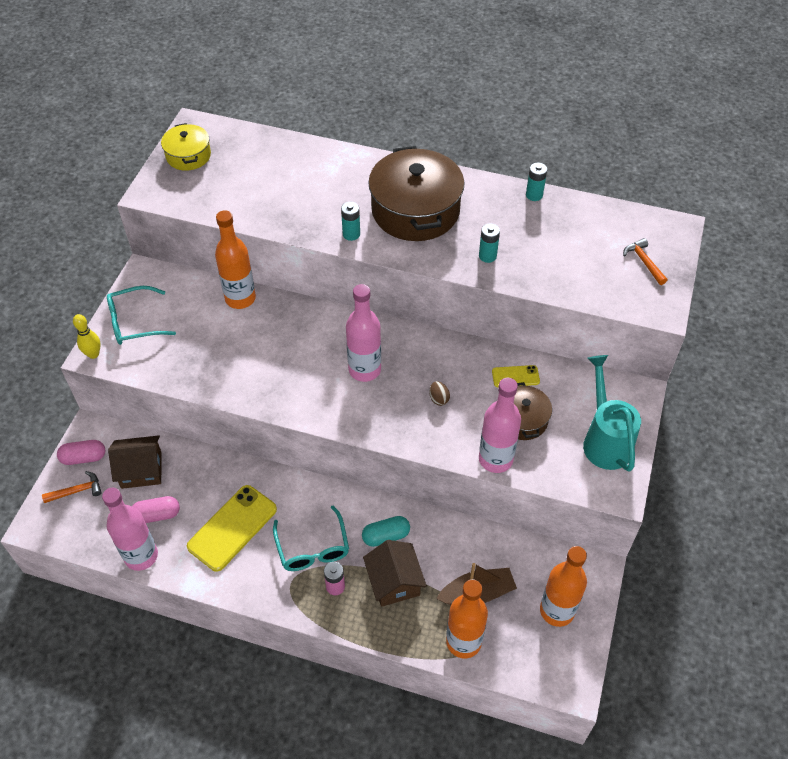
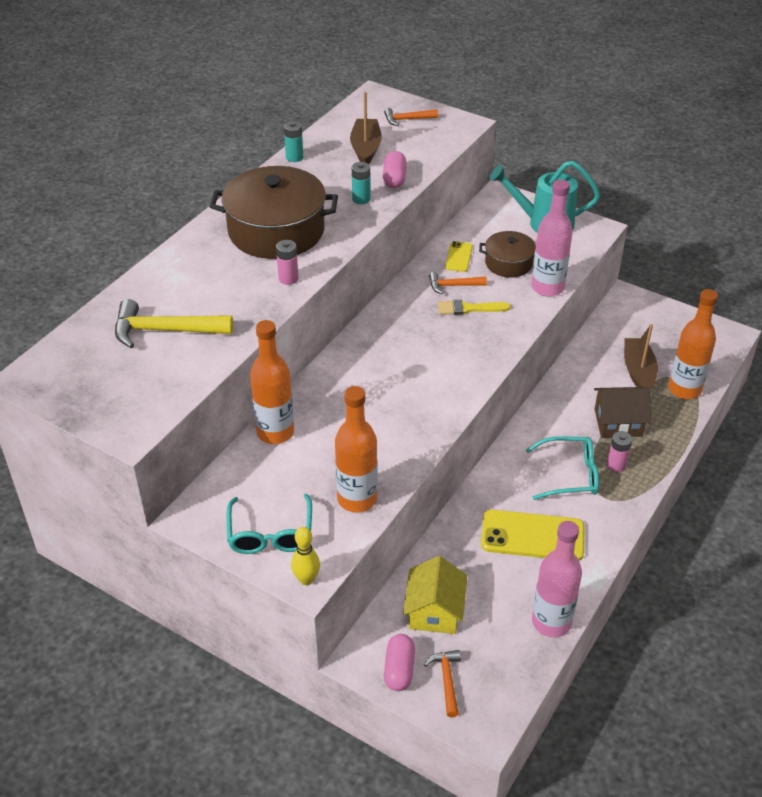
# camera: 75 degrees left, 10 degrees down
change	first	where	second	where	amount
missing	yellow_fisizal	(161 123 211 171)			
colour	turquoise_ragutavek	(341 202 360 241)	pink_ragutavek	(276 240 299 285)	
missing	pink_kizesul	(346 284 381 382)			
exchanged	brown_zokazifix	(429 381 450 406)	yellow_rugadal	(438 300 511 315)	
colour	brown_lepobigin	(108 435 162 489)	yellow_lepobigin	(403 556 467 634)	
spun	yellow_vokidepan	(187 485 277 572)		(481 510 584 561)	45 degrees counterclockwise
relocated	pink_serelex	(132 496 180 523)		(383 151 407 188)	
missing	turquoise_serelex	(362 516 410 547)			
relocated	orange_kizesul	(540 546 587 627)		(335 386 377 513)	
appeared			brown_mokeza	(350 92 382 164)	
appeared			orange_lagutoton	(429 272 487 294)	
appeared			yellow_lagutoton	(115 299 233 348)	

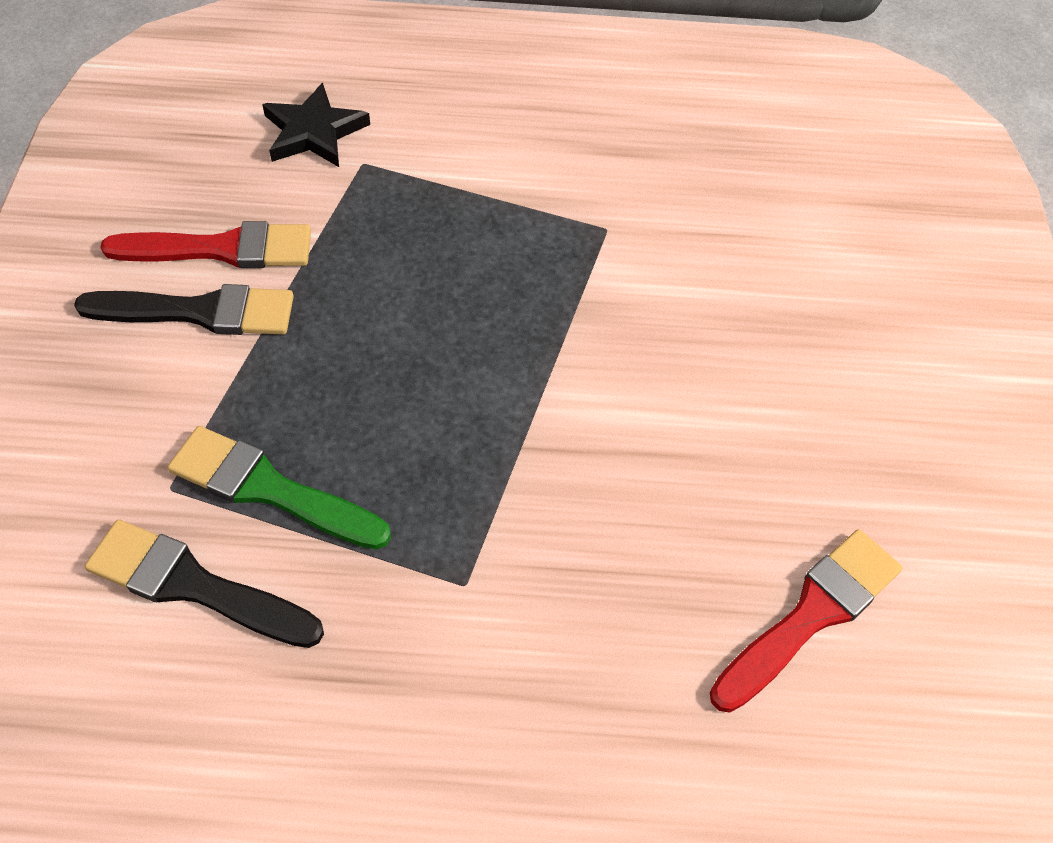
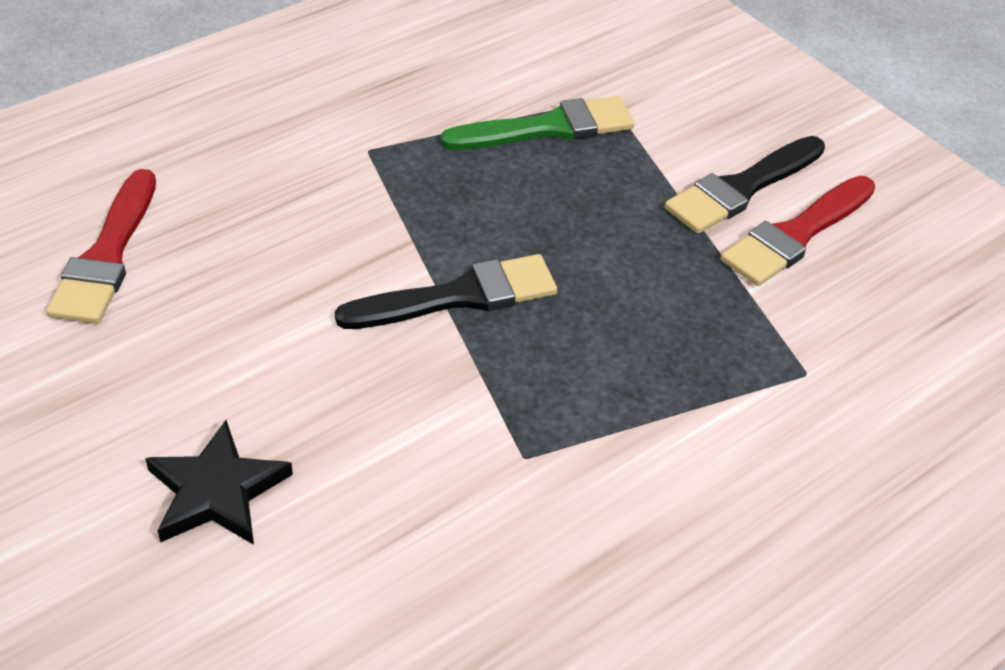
# camera: 140 degrees right, 10 degrees down
change	first	where	second	where	amount
relocated	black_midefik	(262 83 370 167)		(145 420 293 545)	
relocated	black_rugadal	(85 519 324 648)		(335 254 557 329)	

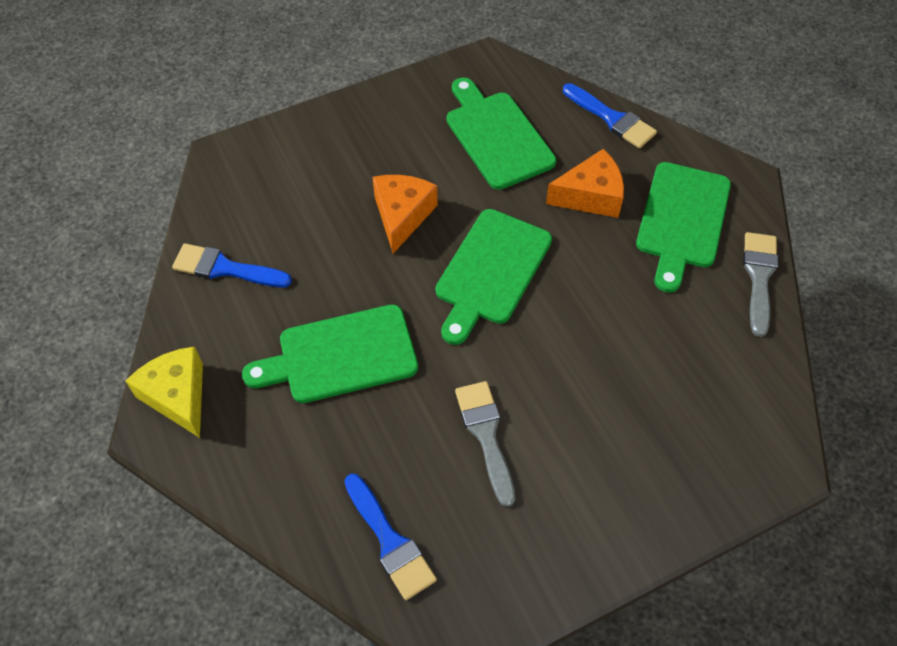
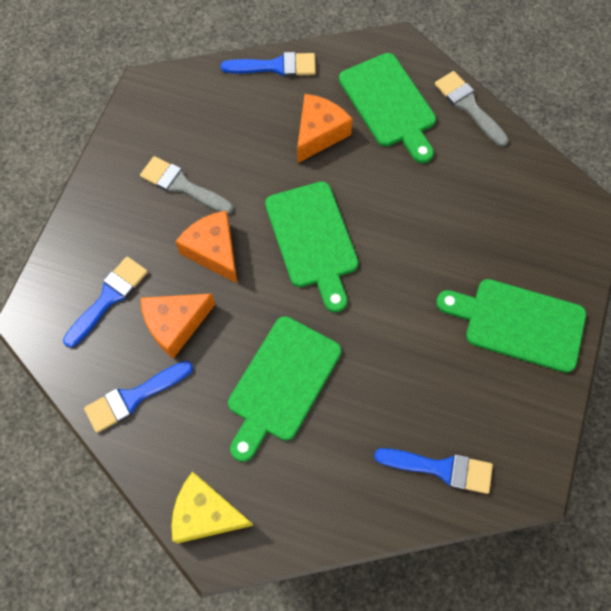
# camera: 45 degrees left, 10 degrees up
change	first	where	second	where	amount
relocated	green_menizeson	(447 78 556 190)		(436 279 586 373)	
relocated	grey_rugadal	(455 381 515 507)		(140 156 234 215)	
appeared			blue_rugadal	(63 257 148 347)	
appeared			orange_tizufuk	(140 293 215 359)	

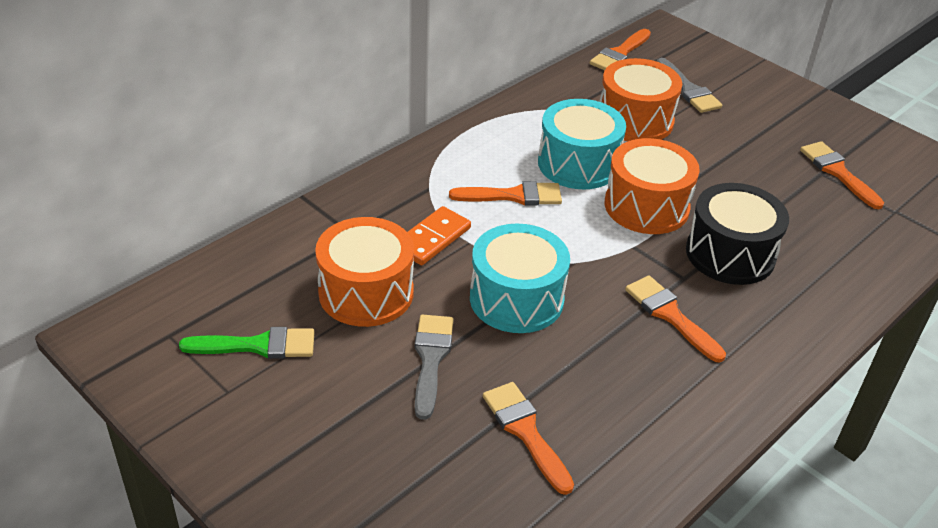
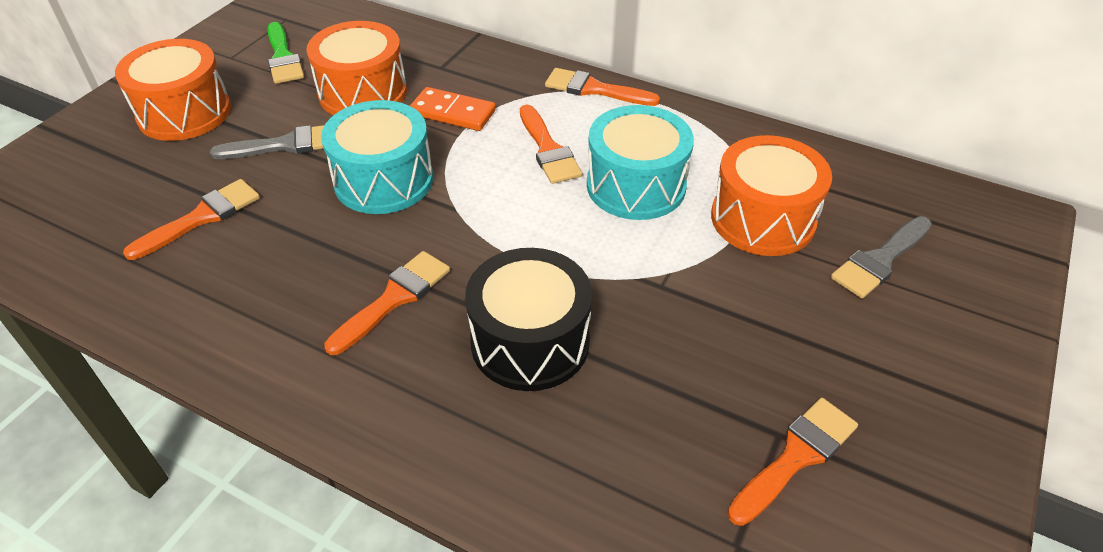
# camera: 75 degrees right, 5 degrees up
change	first	where	second	where	amount
relocated	orange_rugadal	(590 29 651 70)		(545 68 660 106)	
relocated	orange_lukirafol	(604 138 700 234)		(115 39 231 141)	

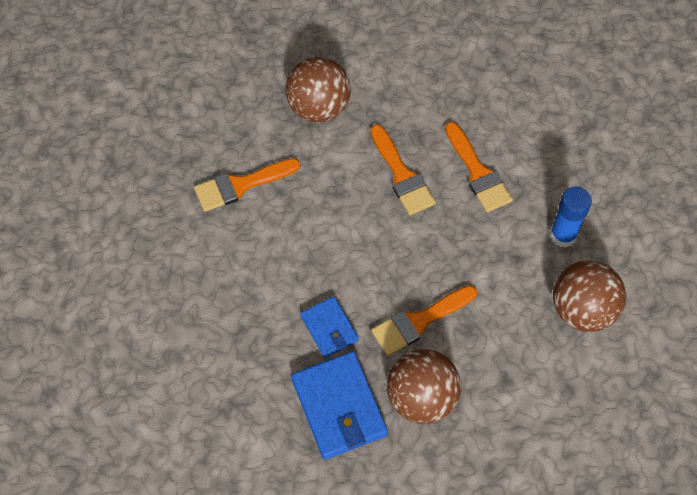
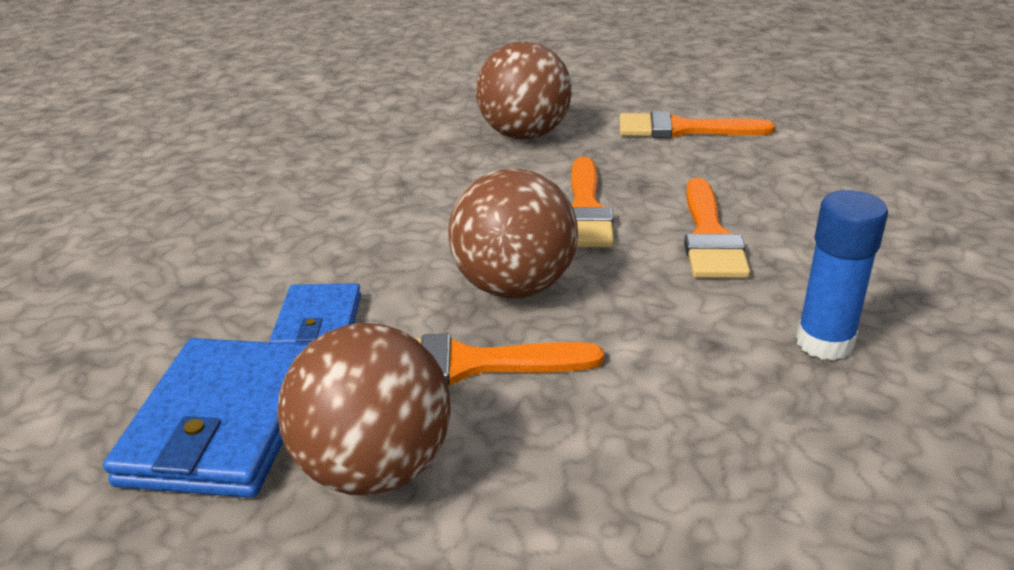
# camera: 30 degrees right, 30 degrees down
change	first	where	second	where	amount
relocated	orange_rugadal	(194 158 300 212)		(620 111 775 138)	
relocated	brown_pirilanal	(553 260 626 332)		(448 169 578 298)	

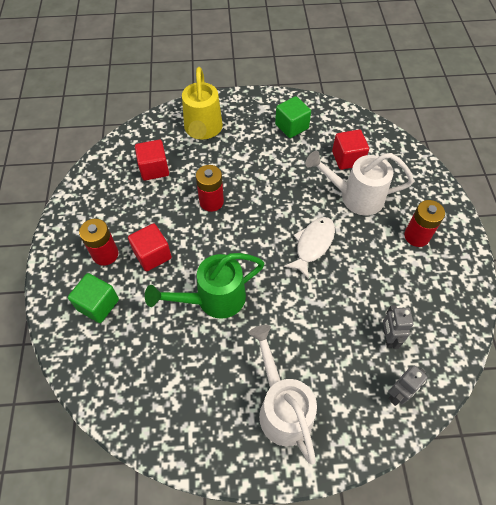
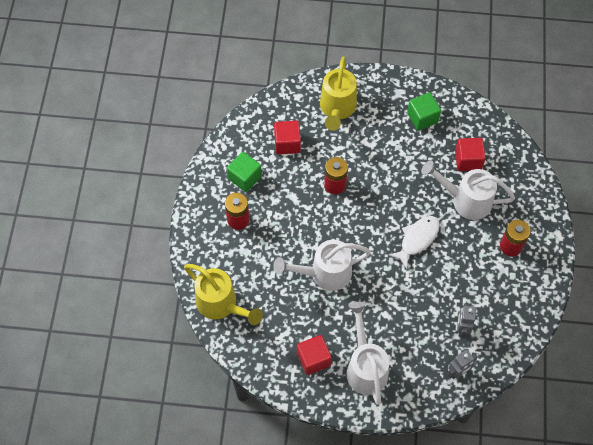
# camera: 10 degrees right, 5 degrees up
change	first	where	second	where	amount
relocated	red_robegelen	(128 223 172 271)		(297 335 332 375)	
colour	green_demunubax	(145 253 264 319)	white_demunubax	(273 240 371 291)	
relocated	green_robegelen	(68 273 119 323)		(227 152 262 192)	
appeared			yellow_demunubax	(184 264 263 325)	

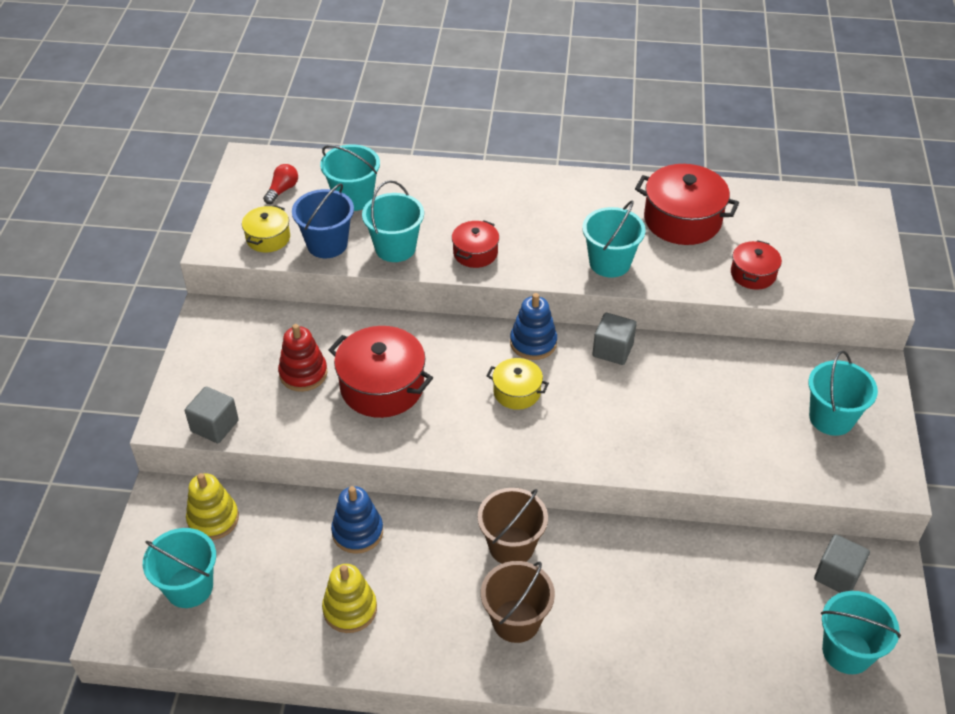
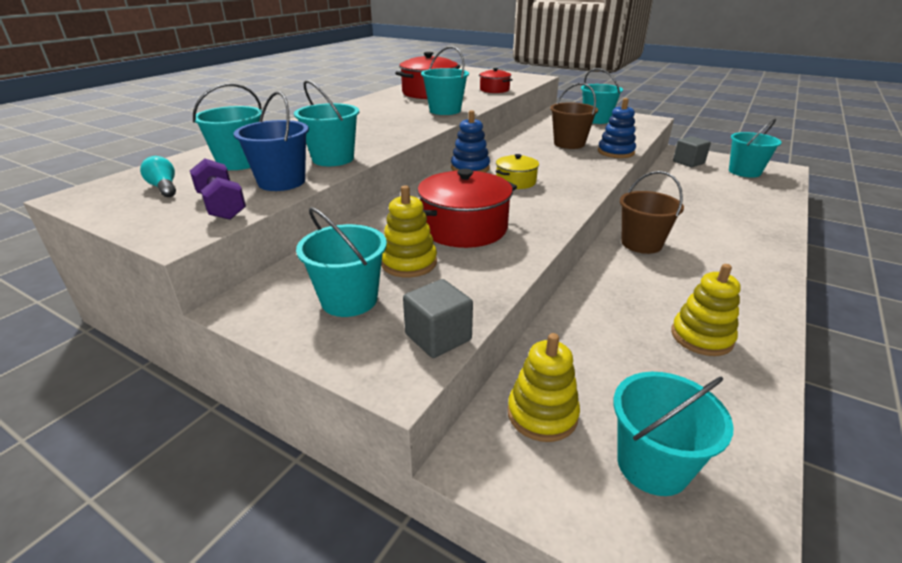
# camera: 65 degrees left, 15 degrees down
change	first	where	second	where	amount
colour	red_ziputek	(263 164 298 204)	turquoise_ziputek	(140 156 176 197)	
exchanged	yellow_fisizal	(242 205 290 252)	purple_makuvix	(190 158 246 220)	
missing	red_fisizal	(452 220 499 268)			
missing	grey_robegelen	(592 313 637 365)			
colour	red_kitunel	(278 324 328 392)	yellow_kitunel	(381 185 437 277)	
relocated	blue_kitunel	(331 486 383 554)		(598 98 636 158)	
relocated	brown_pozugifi	(481 561 555 643)		(550 83 598 149)	
appeared			turquoise_pozugifi	(296 208 387 317)	

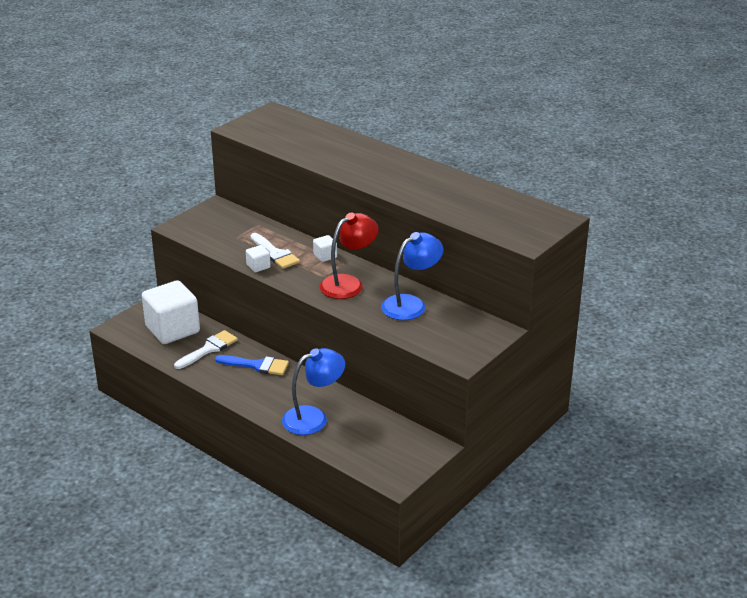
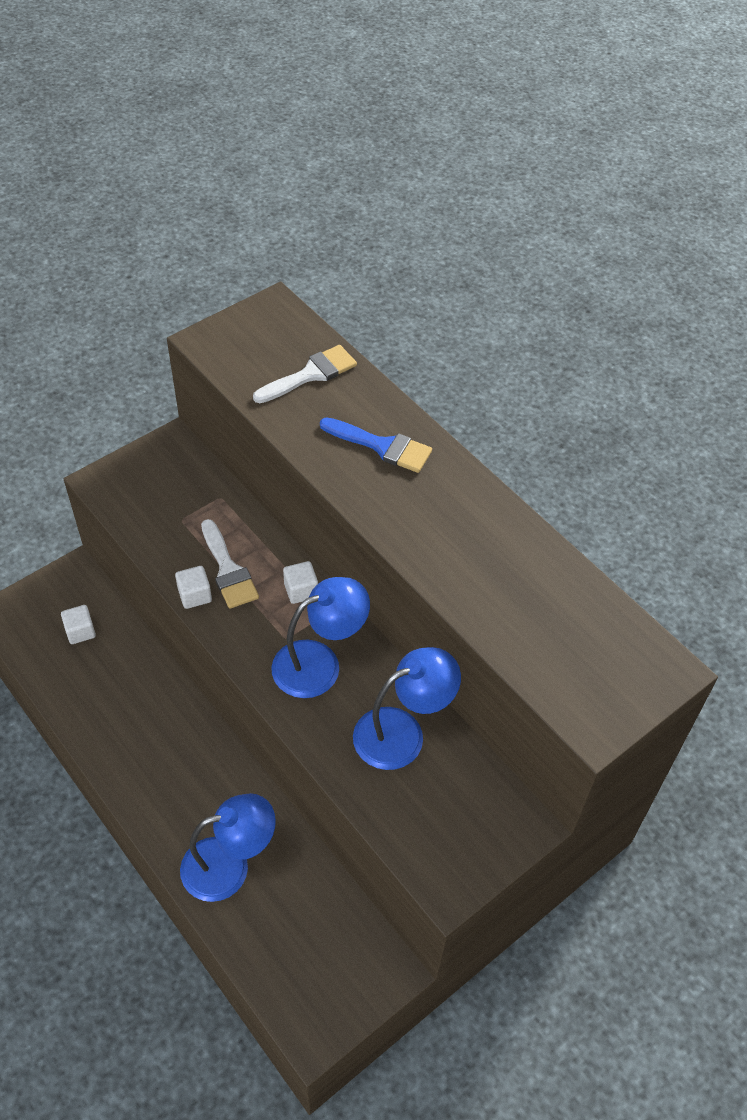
# camera: 10 degrees right, 20 degrees up
change	first	where	second	where	amount
colour	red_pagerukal	(319 212 379 299)	blue_pagerukal	(271 577 370 698)	
size	white_robegelen	(142 280 200 344)		(61 605 96 644)	x0.42
relocated	white_rugadal	(174 330 238 369)		(253 345 357 403)	
relocated	blue_rugadal	(215 355 289 375)		(320 417 432 473)	

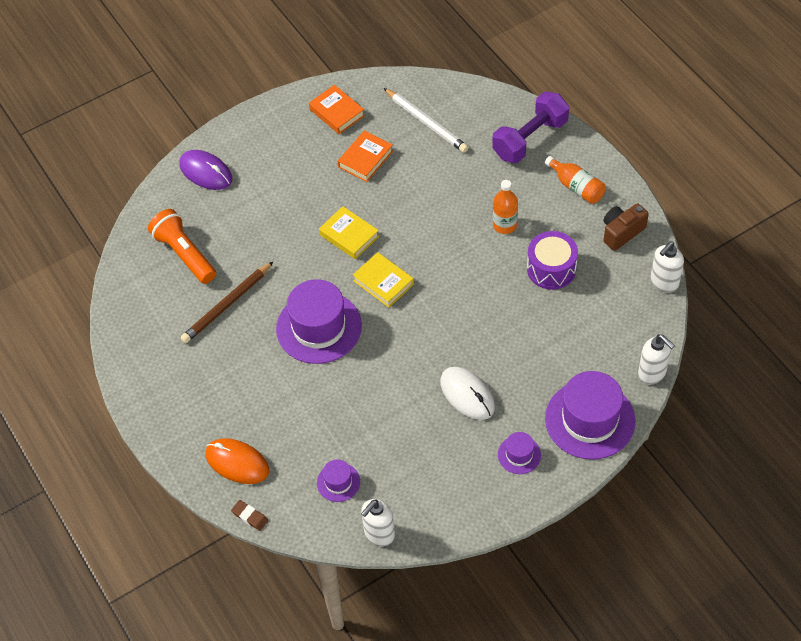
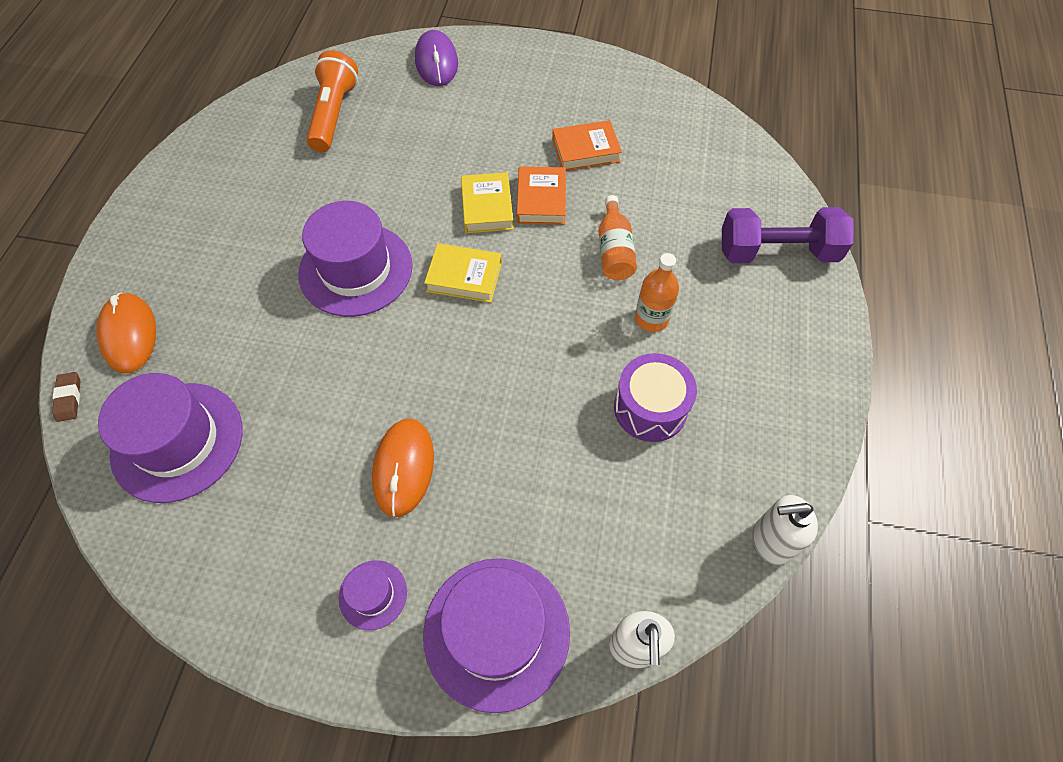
# camera: 40 degrees right, 5 degrees up
change	first	where	second	where	amount
relocated	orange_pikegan	(309 85 365 134)		(517 167 566 225)	
missing	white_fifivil	(384 88 469 153)			
relocated	orange_kizesul	(545 156 606 204)		(599 195 637 280)	
missing	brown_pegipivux	(604 203 649 251)			
spun	yellow_pikegan	(353 252 414 308)		(424 243 502 303)	75 degrees counterclockwise
missing	brown_fifivil	(180 262 273 343)			
colour	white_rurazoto	(440 367 495 420)	orange_rurazoto	(372 418 434 517)	
size	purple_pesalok	(317 459 360 502)		(98 373 243 503)	x2.10
missing	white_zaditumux	(361 499 395 546)			

